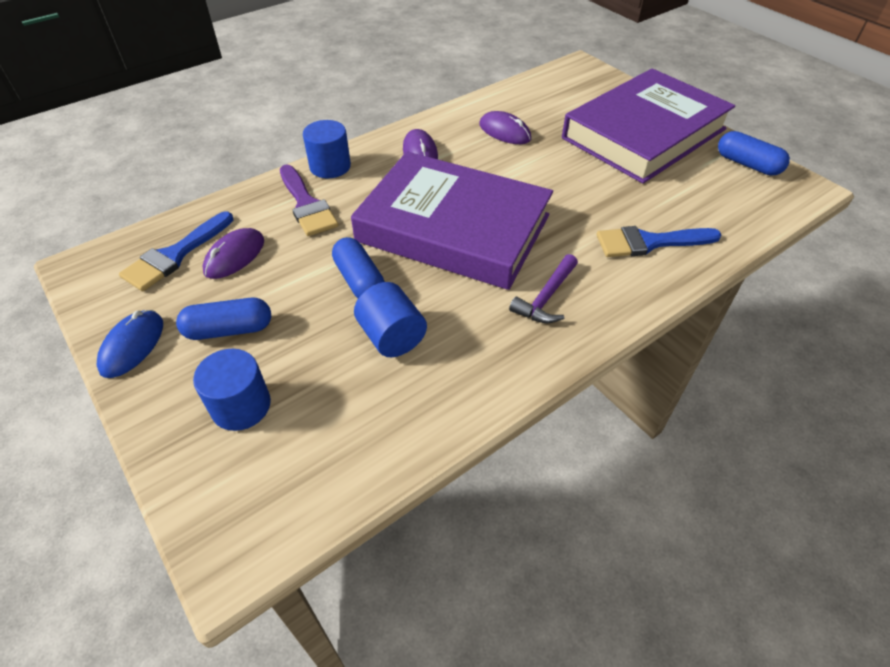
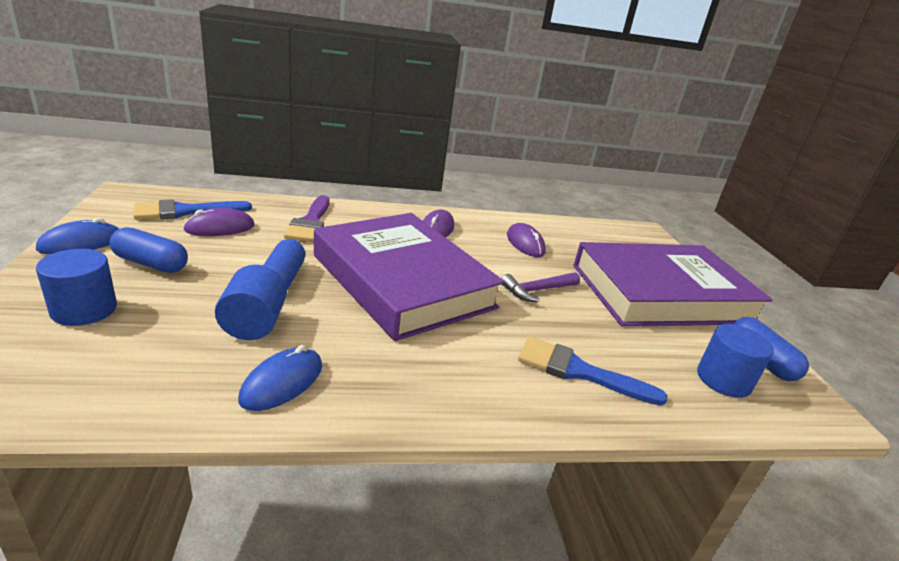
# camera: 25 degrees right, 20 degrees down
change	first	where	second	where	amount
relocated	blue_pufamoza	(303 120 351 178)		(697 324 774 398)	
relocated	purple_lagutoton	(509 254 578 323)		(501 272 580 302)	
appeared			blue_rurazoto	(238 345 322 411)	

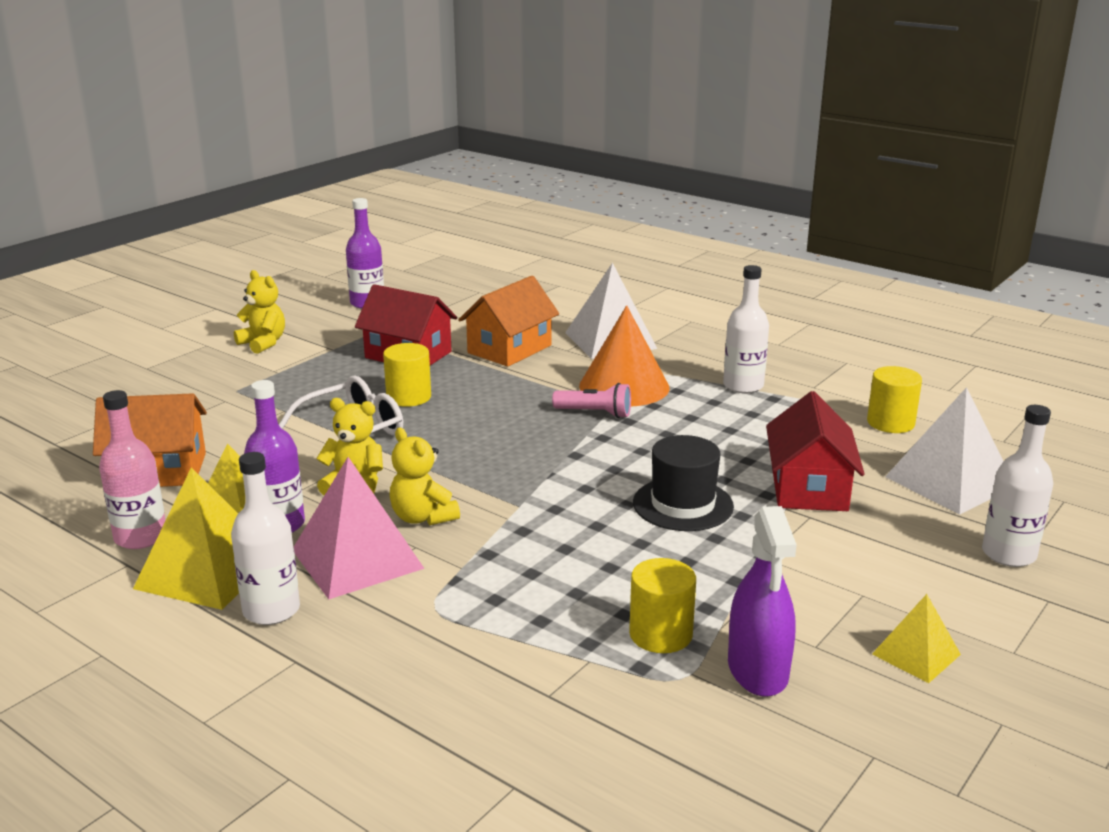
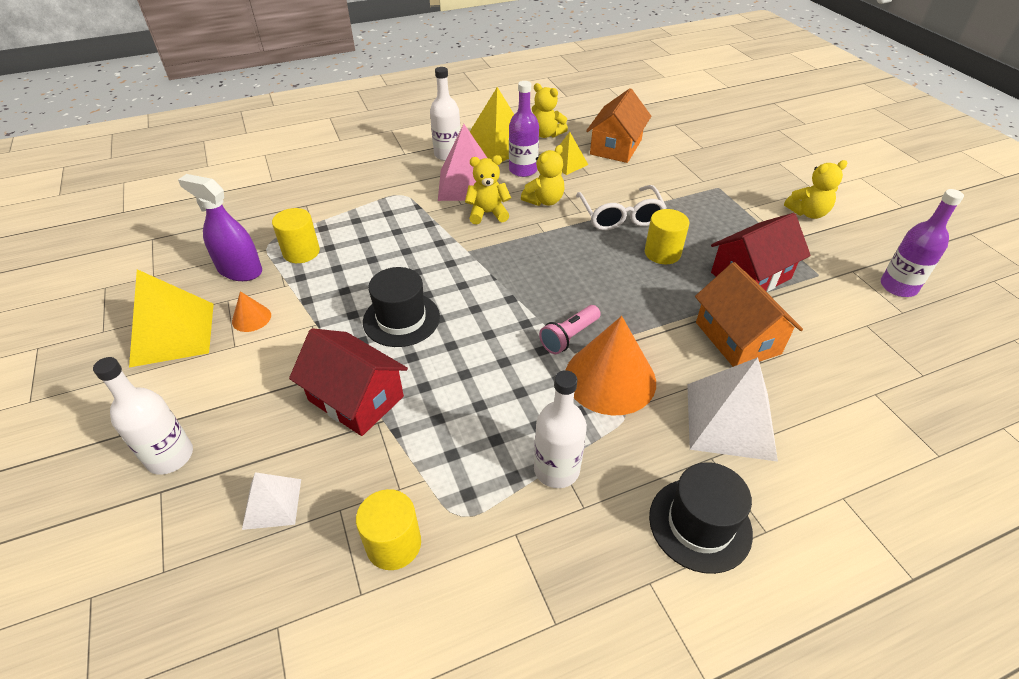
# camera: 120 degrees right, 20 degrees up
change	first	where	second	where	amount
size	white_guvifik	(885 387 1004 514)		(242 472 301 530)	x0.56
exchanged	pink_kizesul	(99 390 166 549)	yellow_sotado	(532 83 568 138)	
size	yellow_guvifik	(872 594 961 683)		(129 269 214 367)	x1.80
appeared			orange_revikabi	(232 291 271 332)	
appeared			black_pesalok	(649 462 753 574)	

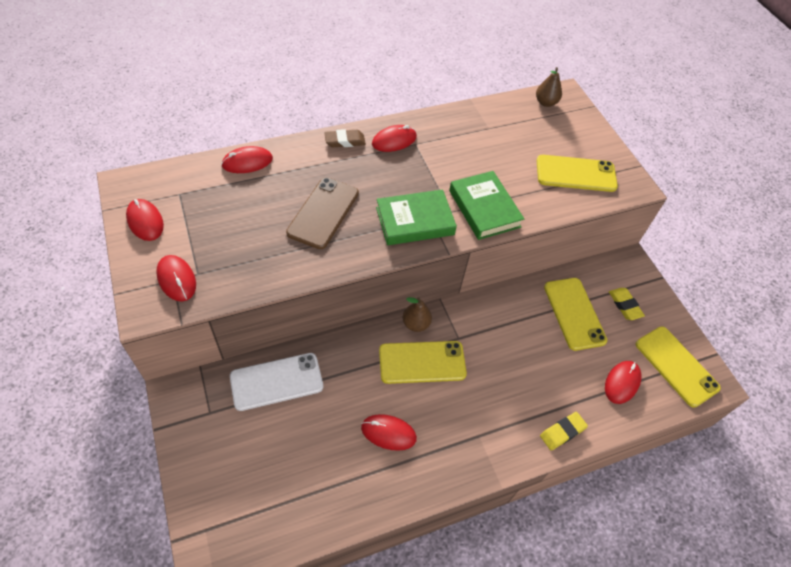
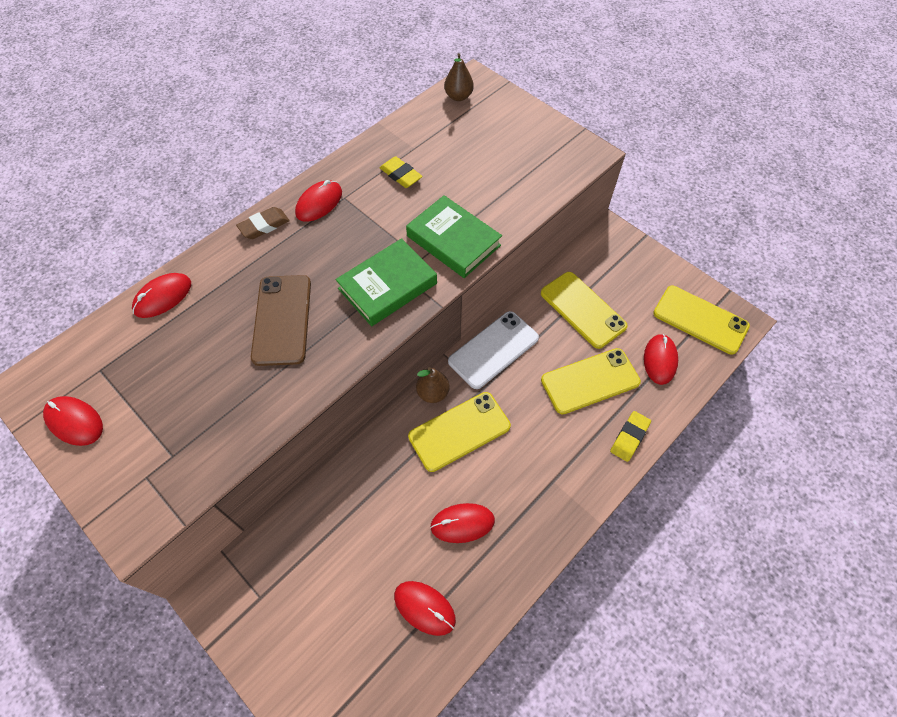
# camera: 20 degrees left, 5 degrees up
change	first	where	second	where	amount
relocated	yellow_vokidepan	(537 155 618 192)		(541 348 641 415)	
relocated	red_rurazoto	(156 255 196 302)		(394 581 456 636)	
relocated	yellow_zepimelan	(609 288 645 320)		(380 156 422 188)	
relocated	white_vokidepan	(230 353 323 411)		(448 311 539 389)	

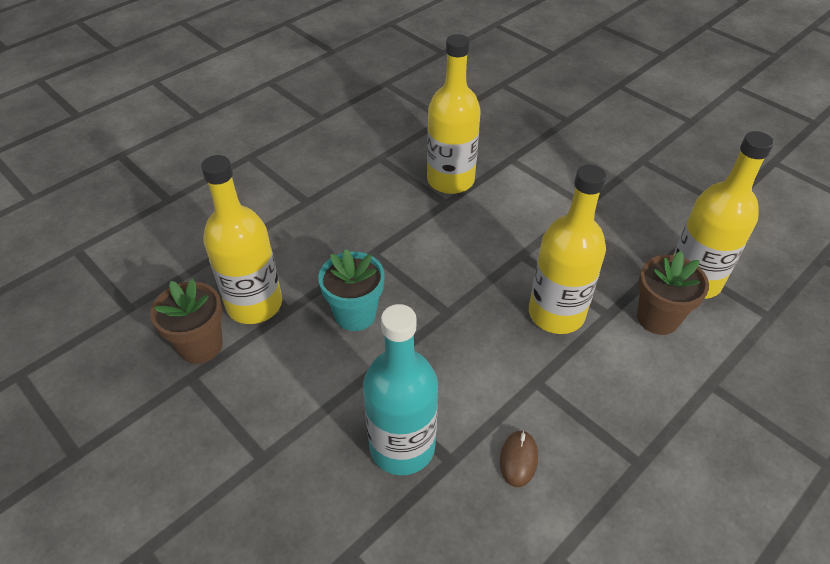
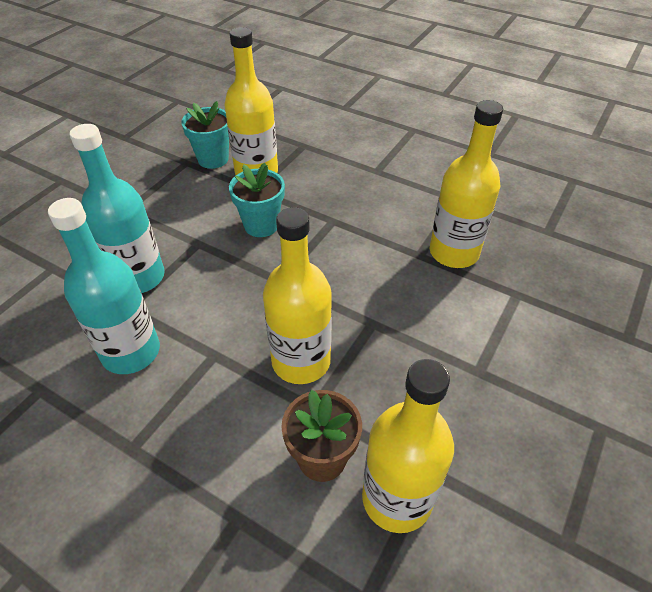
# camera: 75 degrees right, 0 degrees up
change	first	where	second	where	amount
colour	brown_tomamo	(150 279 223 364)	turquoise_tomamo	(181 101 229 169)	
exchanged	brown_rurazoto	(500 430 538 487)	turquoise_kizesul	(48 198 160 374)	

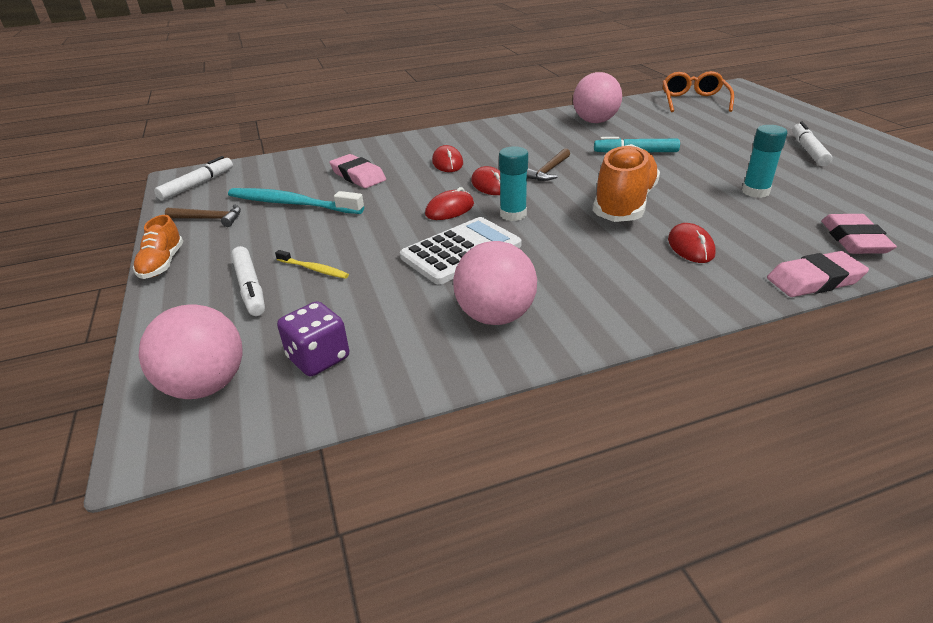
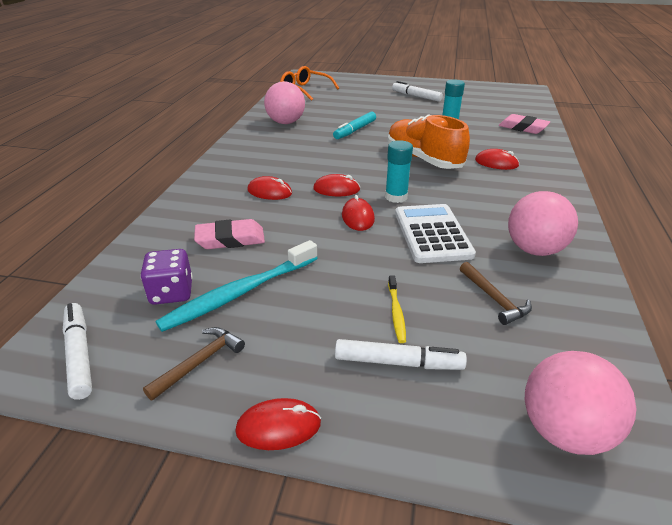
# camera: 60 degrees left, 0 degrees up
change	first	where	second	where	amount
relocated	brown_lagutoton	(527 148 570 181)		(460 262 532 325)	
exchanged	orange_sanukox	(133 215 184 279)	red_rurazoto	(235 398 321 450)	
spun	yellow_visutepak	(275 250 349 279)		(388 275 406 343)	120 degrees clockwise
missing	pink_zepimelan	(767 251 869 297)			
relocated	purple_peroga	(277 301 349 377)		(140 249 193 305)	

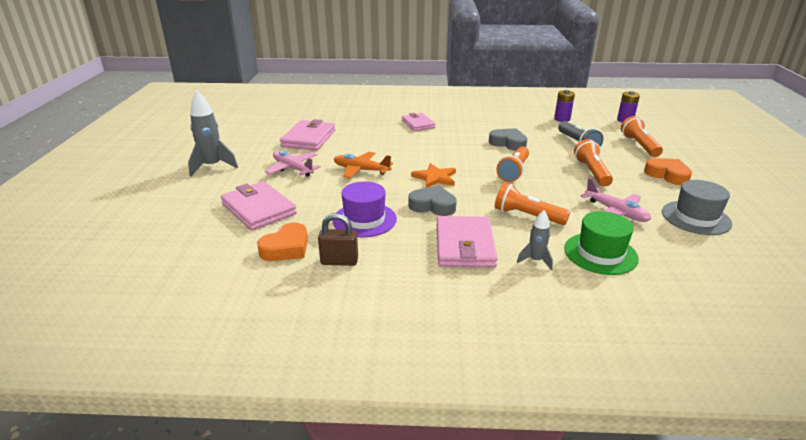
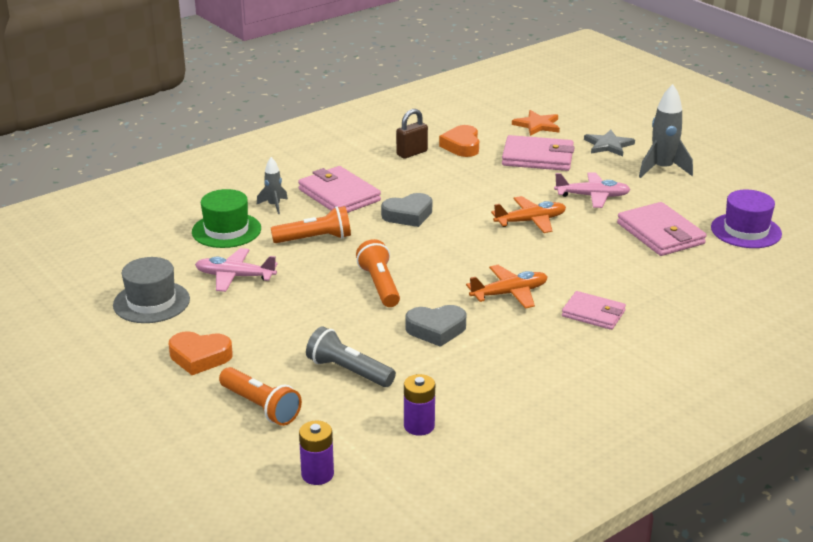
# camera: 140 degrees right, 0 degrees up
change	first	where	second	where	amount
missing	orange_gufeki	(574 139 613 187)			
relocated	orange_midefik	(411 163 456 188)		(512 110 560 136)	
relocated	purple_pesalok	(332 181 397 237)		(711 190 782 248)	
appeared			grey_midefik	(584 130 635 156)	
appeared			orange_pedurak	(466 265 548 309)	

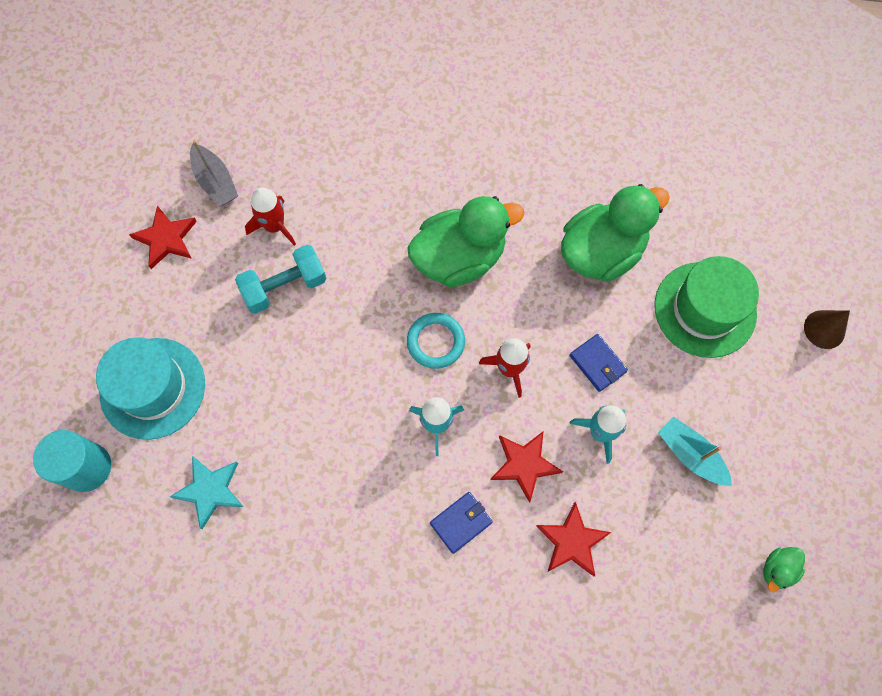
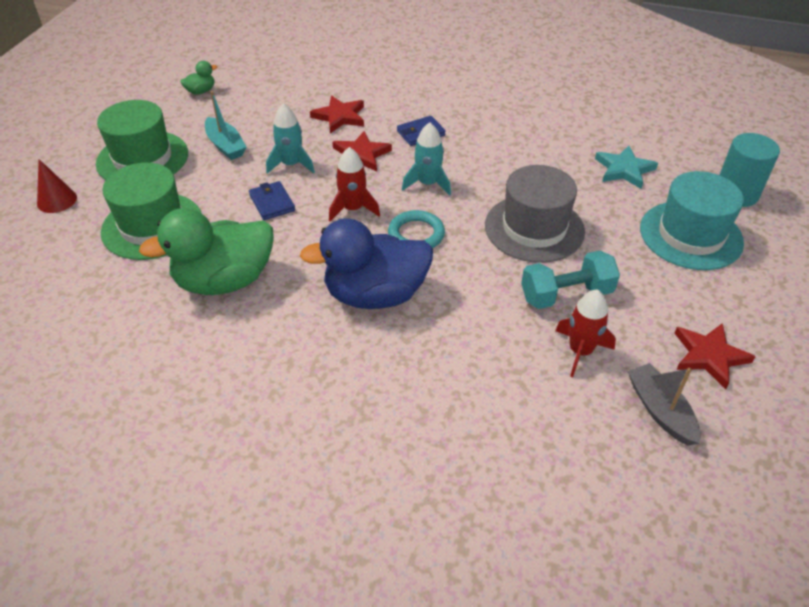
# camera: 170 degrees left, 25 degrees down
change	first	where	second	where	amount
colour	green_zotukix	(407 196 524 287)	blue_zotukix	(300 218 433 309)	
colour	brown_revikabi	(804 310 850 349)	red_revikabi	(37 159 77 213)	
appeared			green_pesalok	(96 100 188 180)	
appeared			grey_pesalok	(485 165 585 263)	

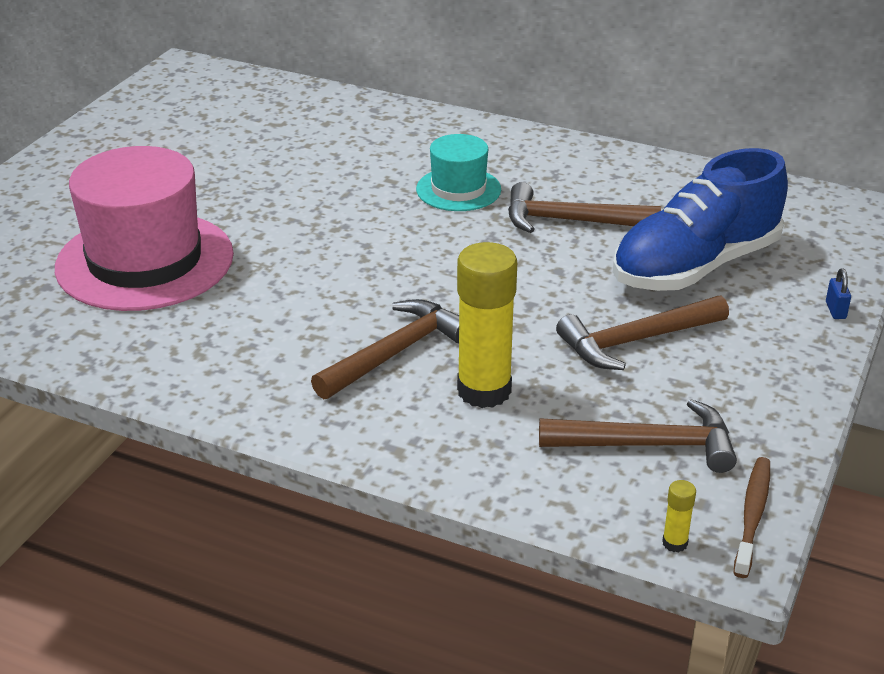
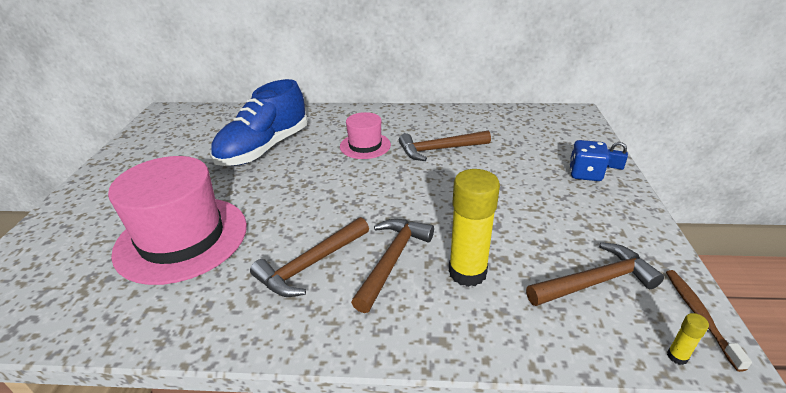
# camera: 20 degrees left, 0 degrees up
change	first	where	second	where	amount
colour	turquoise_pesalok	(416 134 501 211)	pink_pesalok	(340 112 391 159)	
relocated	blue_sanukox	(613 148 788 291)		(210 79 308 166)	
spun	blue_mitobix	(826 268 851 319)		(607 142 628 170)	45 degrees counterclockwise
relocated	brown_lagutoton	(556 295 729 370)		(250 217 369 297)	
appeared			blue_peroga	(569 140 610 181)	

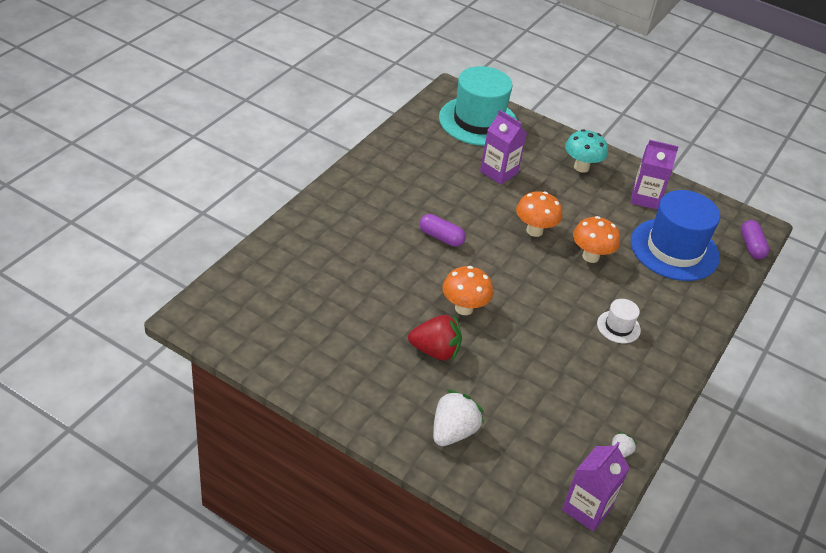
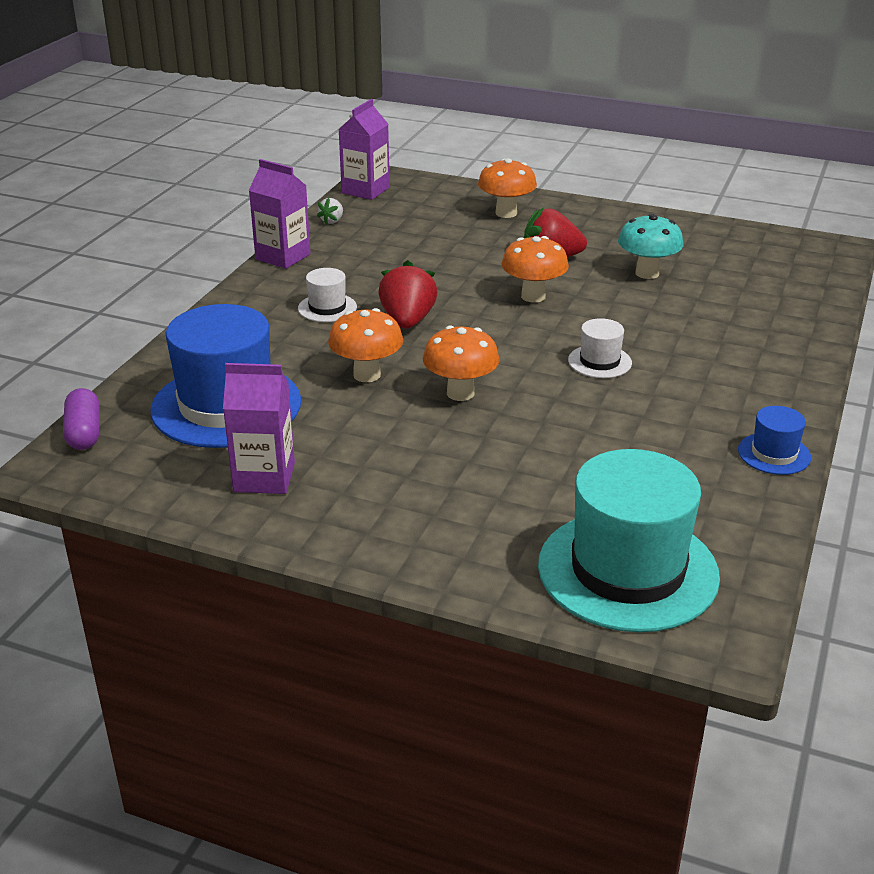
# camera: 175 degrees right, 10 degrees down
change	first	where	second	where	amount
relocated	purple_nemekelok	(480 110 527 185)		(249 159 311 269)	
relocated	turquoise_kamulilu	(565 129 608 173)		(618 214 683 279)	
exchanged	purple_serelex	(419 214 466 247)	white_pesalok	(568 318 632 378)	
exchanged	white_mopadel	(433 389 484 446)	orange_kamulilu	(478 158 537 218)	
appeared			red_mopadel	(378 260 437 329)	
appeared			blue_pesalok	(738 406 811 475)	

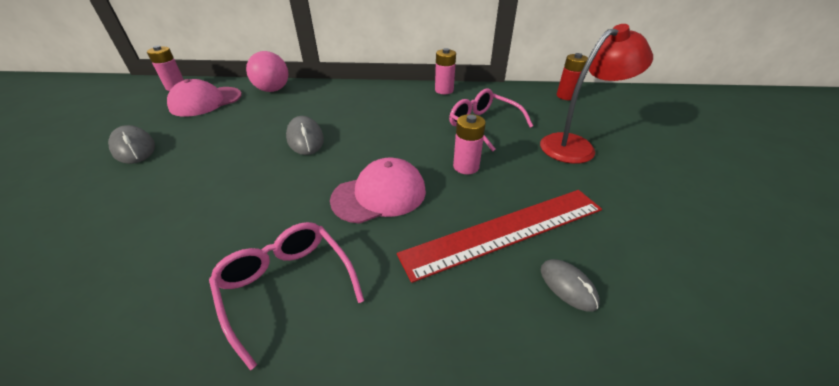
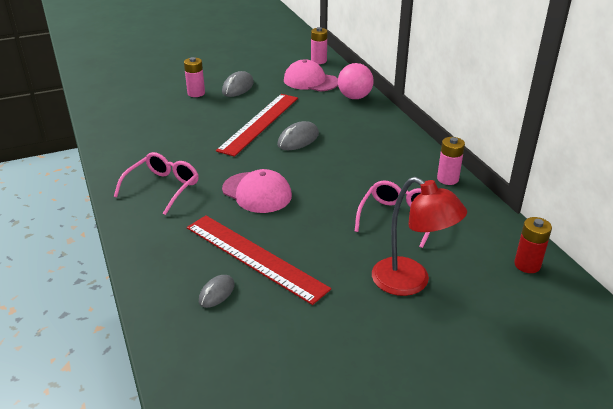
# camera: 65 degrees right, 5 degrees down
change	first	where	second	where	amount
relocated	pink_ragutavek	(453 114 486 174)		(184 57 205 97)	
appeared			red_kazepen	(216 94 298 157)	

